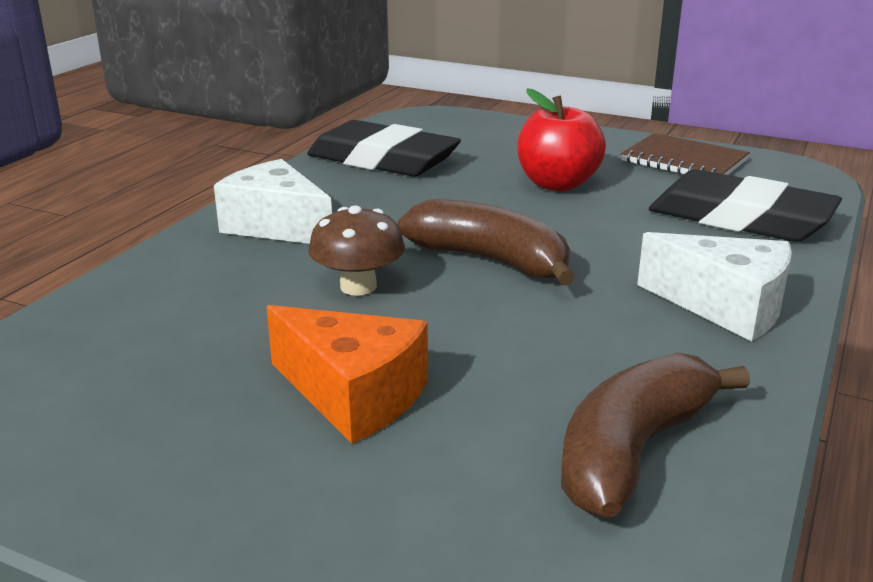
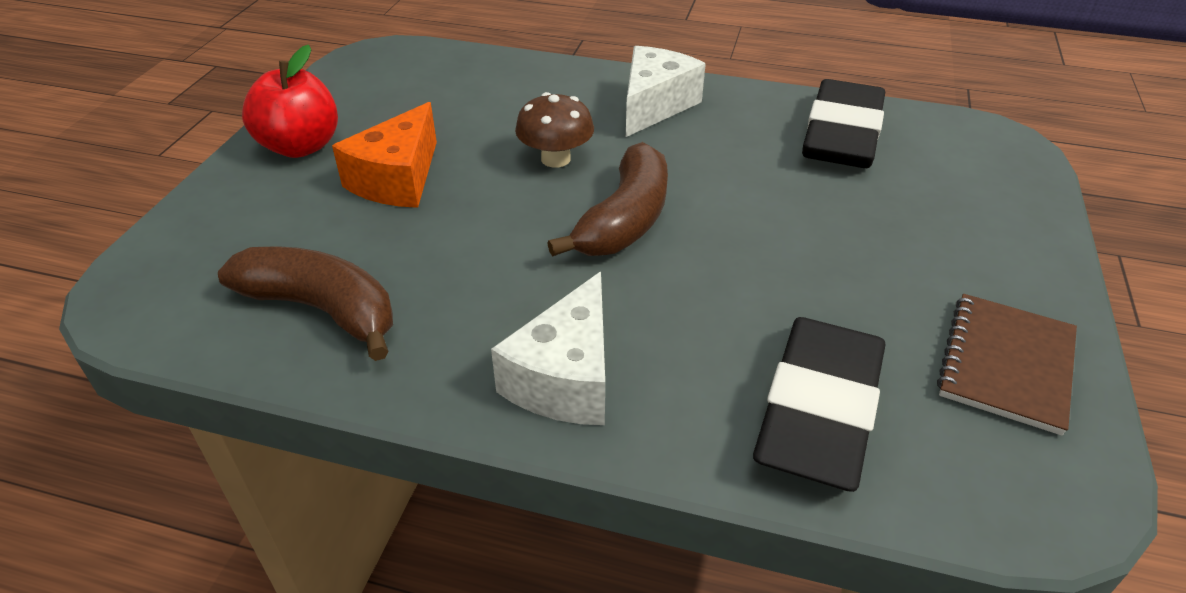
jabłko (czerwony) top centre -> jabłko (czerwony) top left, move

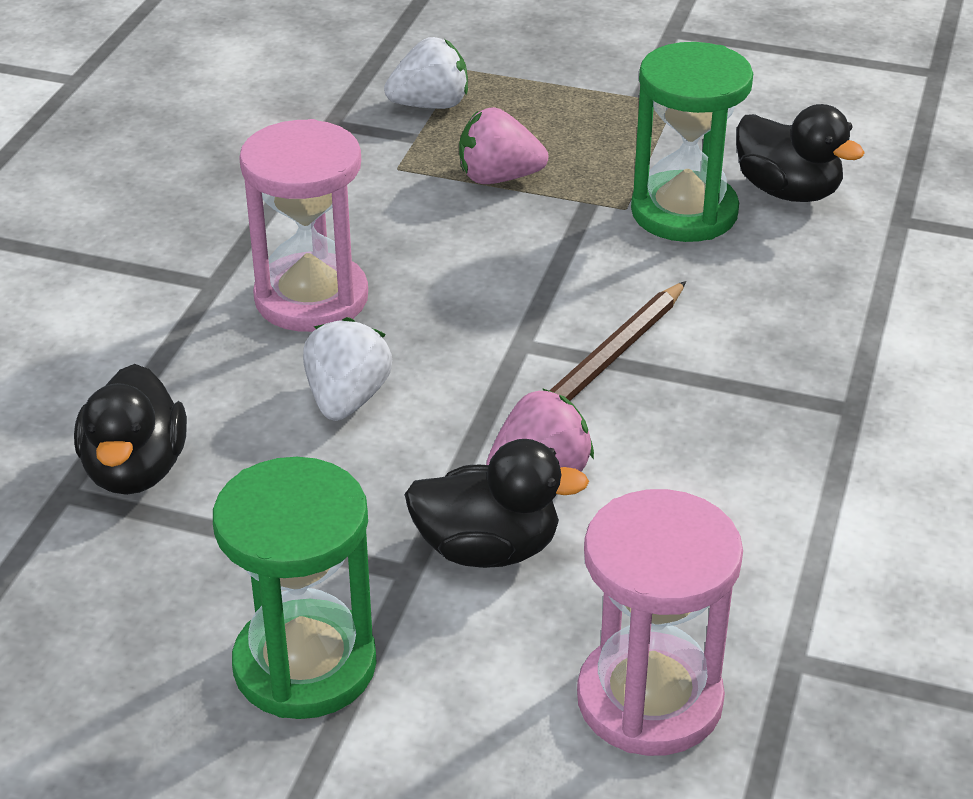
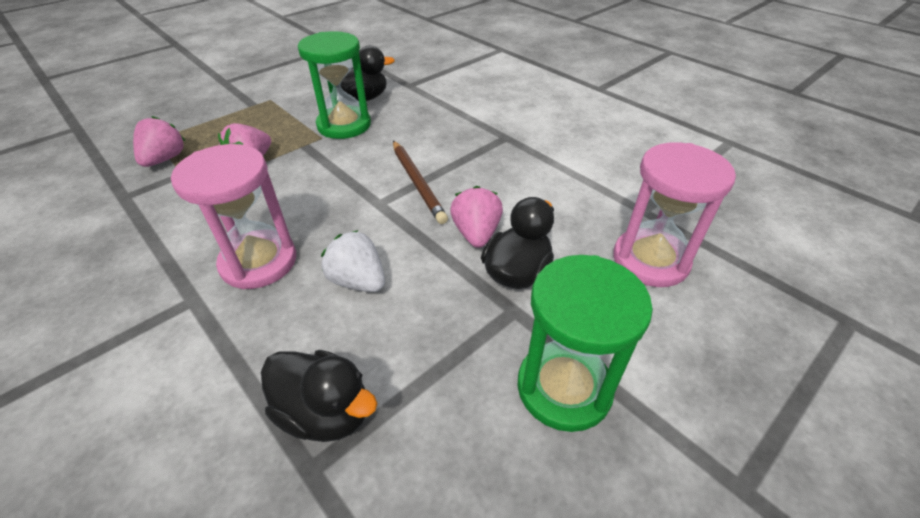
truskawka (biały) (2nd from left) top centre -> truskawka (różowy) (1st from left) top left

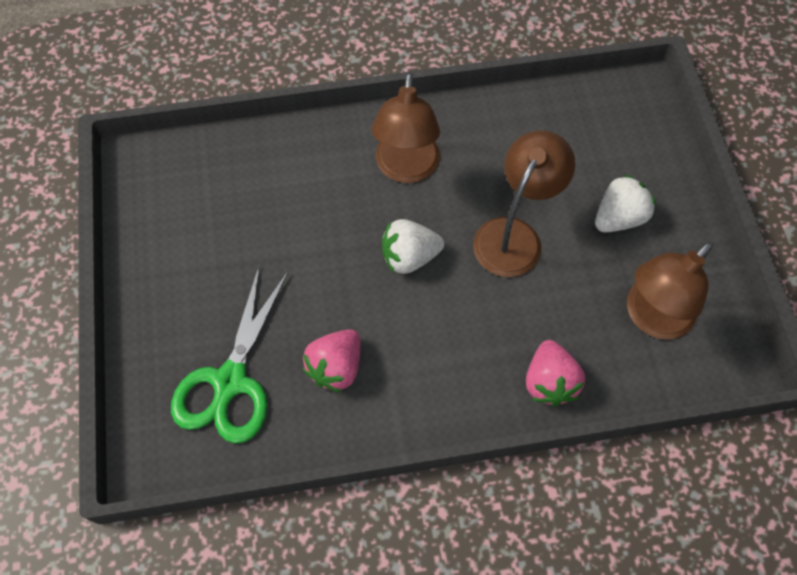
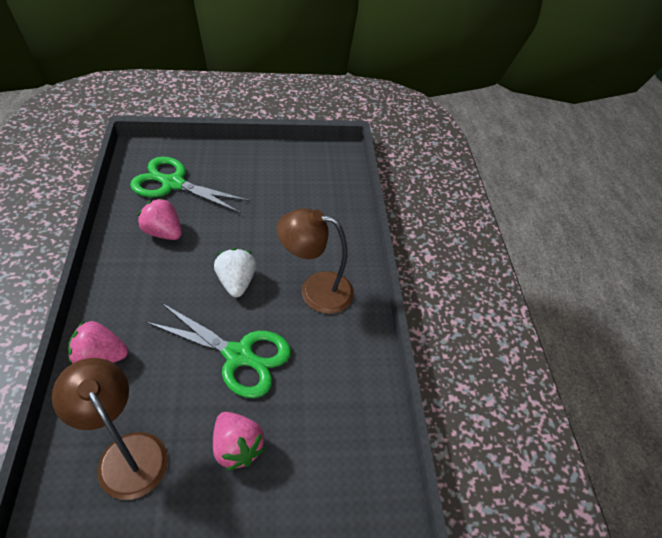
lampka (brązowy) (2nd from left) centre -> nożyczki (zielony) (2nd from left) middle left
truskawka (biały) (2nd from left) middle right -> truskawka (różowy) (3rd from left) bottom centre

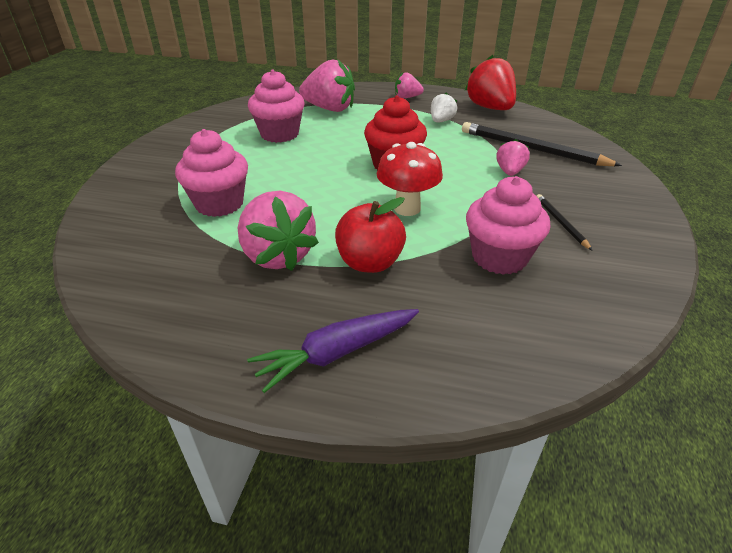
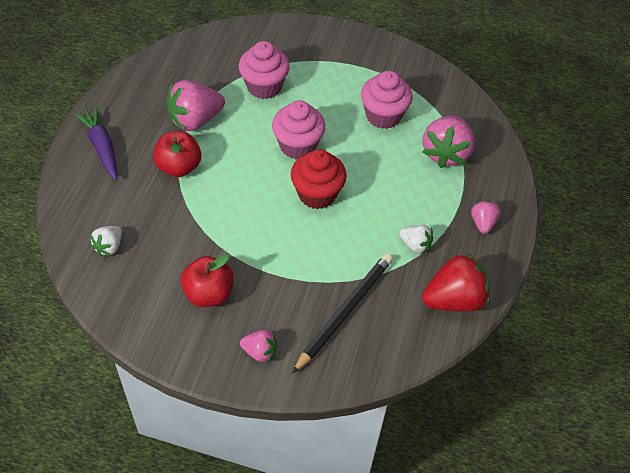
truskawka (różowy) (4th from left in the first image) top right -> truskawka (różowy) (2nd from left) bottom centre, move
grzyb (czerwony) top centre -> none
muffinka (różowy) (3rd from left in the first image) middle right -> muffinka (różowy) (2nd from left) top centre, move
ołówek (czarny) (2nd from left) middle right -> jabłko (czerwony) (2nd from left) middle left
none -> truskawka (biały) (1st from left) middle left

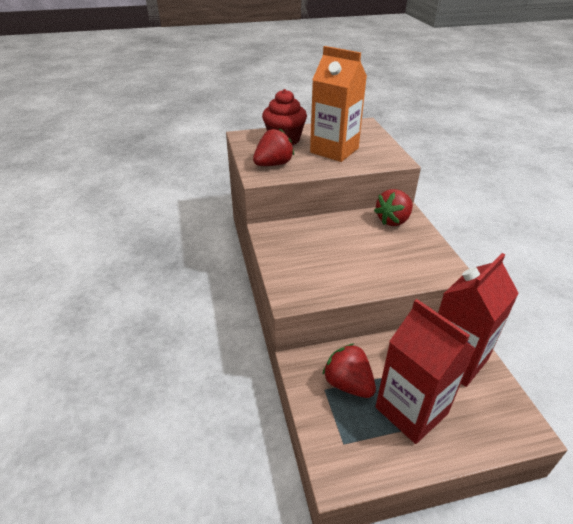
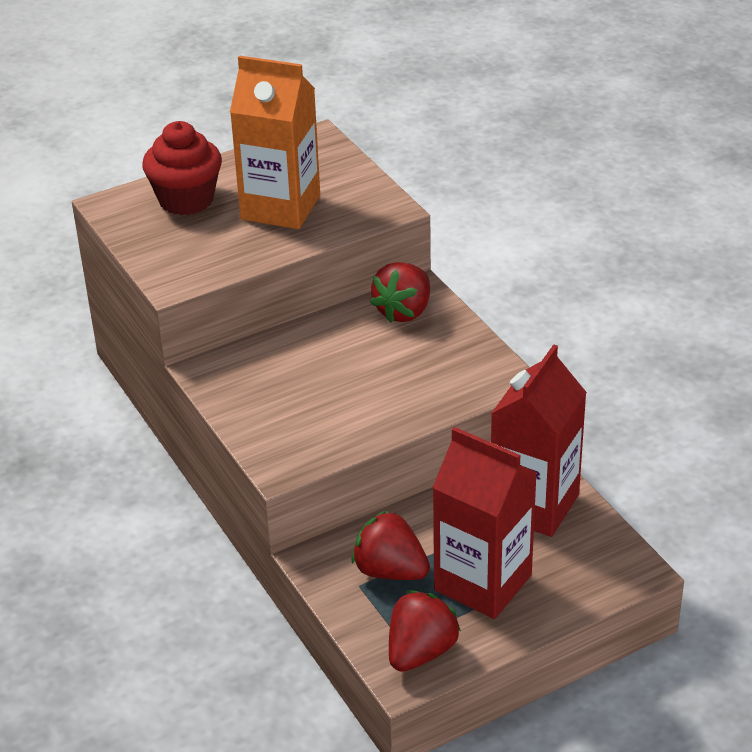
truskawka (czerwony) (1st from left in the first image) top centre -> truskawka (czerwony) (3rd from left) bottom centre, move

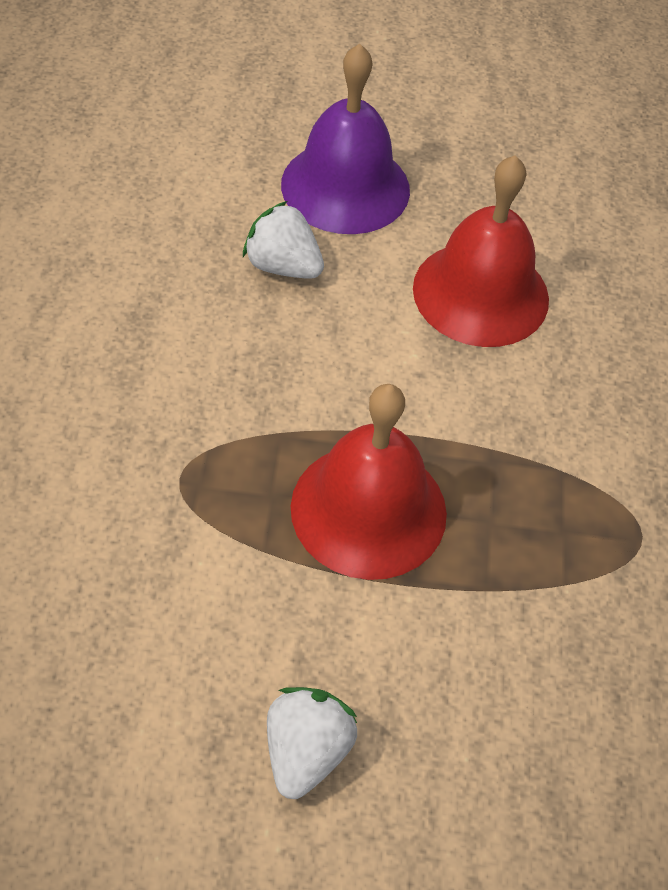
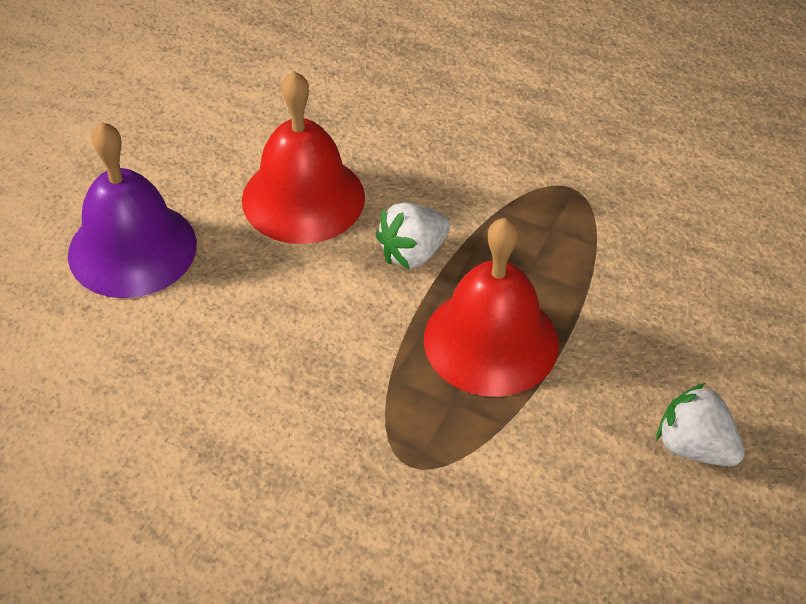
truskawka (biały) (1st from left) top centre -> truskawka (biały) (1st from left) centre, move

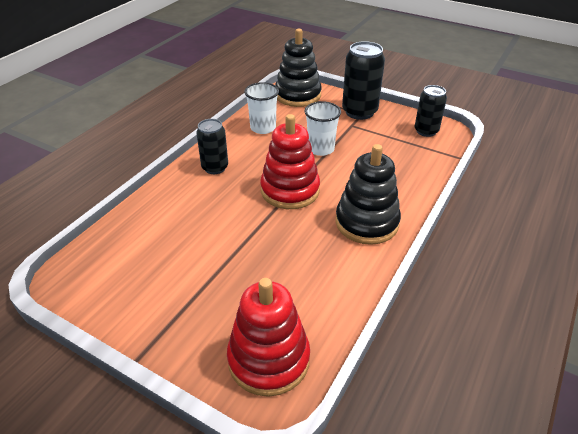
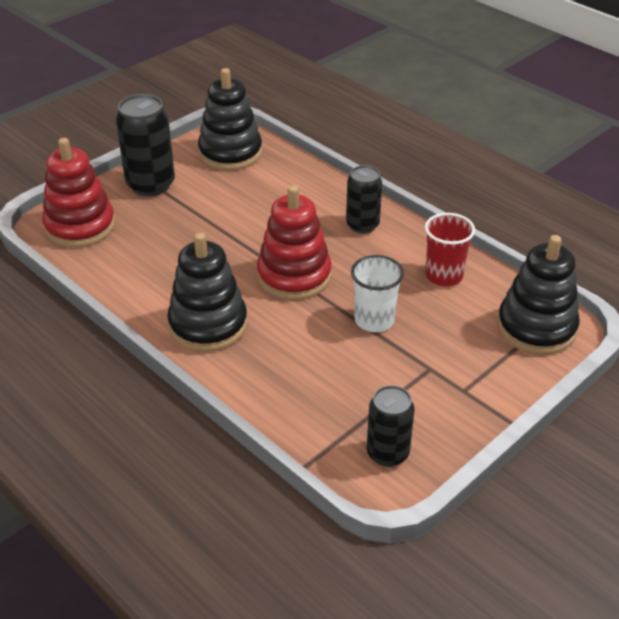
puszka (czarny) (2nd from left in the first image) top centre -> puszka (czarny) (1st from left) top left, move
szklanka (biały) (1st from left) top centre -> szklanka (czerwony) middle right
none -> zabawka nakładanka (czarny) (2nd from left) top centre

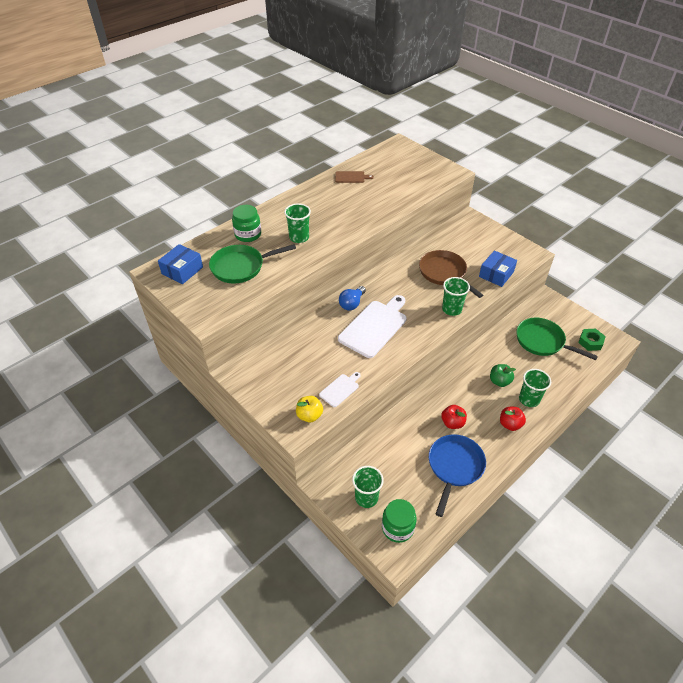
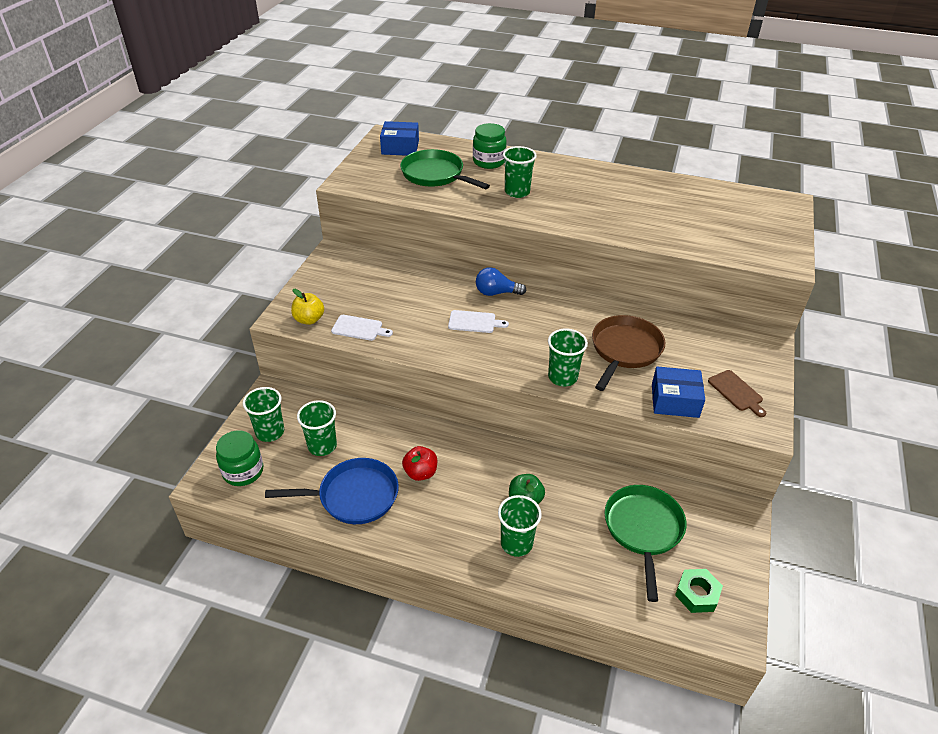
deska do krojenia (brązowy) top centre -> deska do krojenia (brązowy) middle right, move
deska do krojenia (biały) (2nd from left) centre, x0.50
jabłko (czerwony) (2nd from left) middle right -> none
none -> szklanka (zielony) (2nd from left) centre

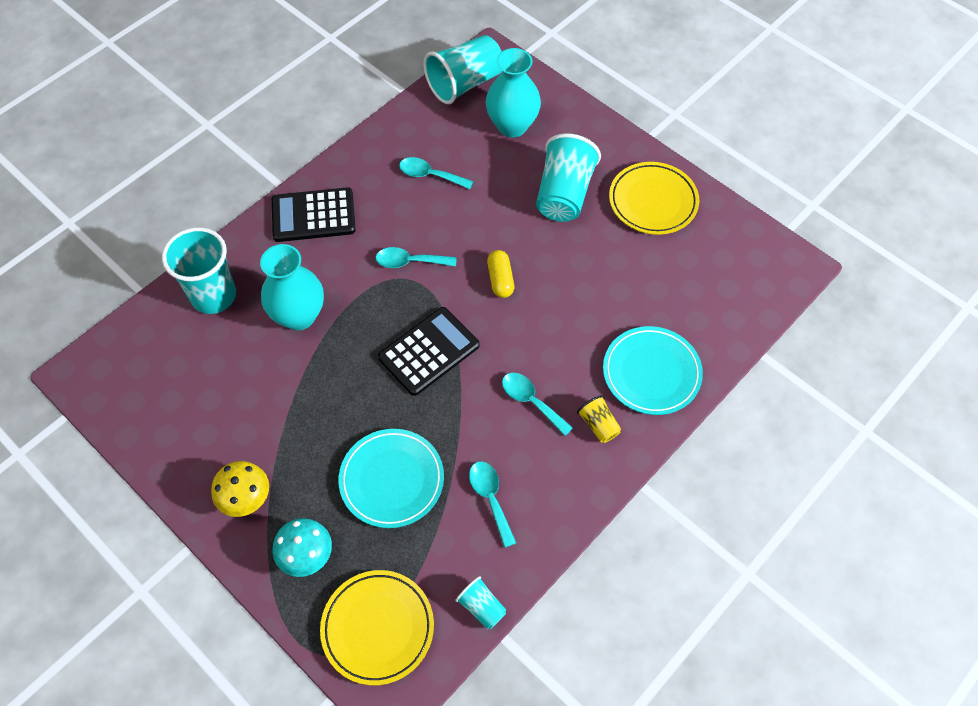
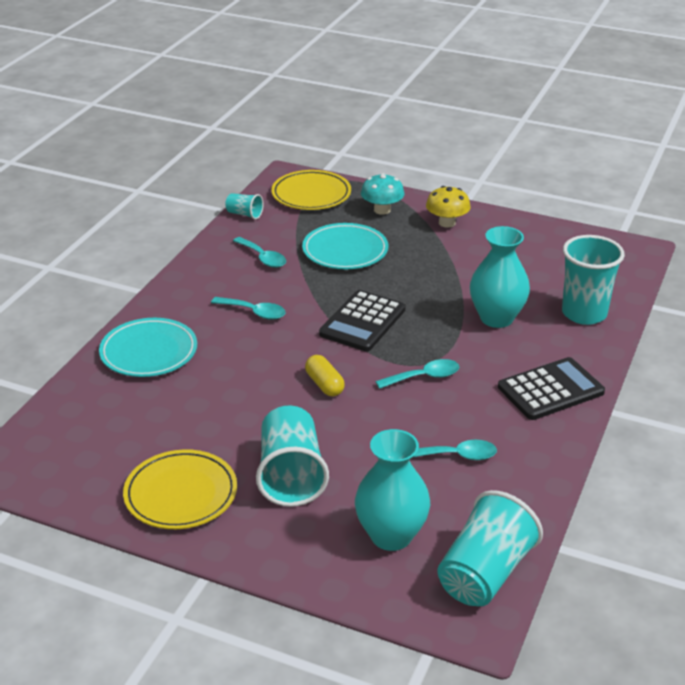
szklanka (żółty) centre -> none

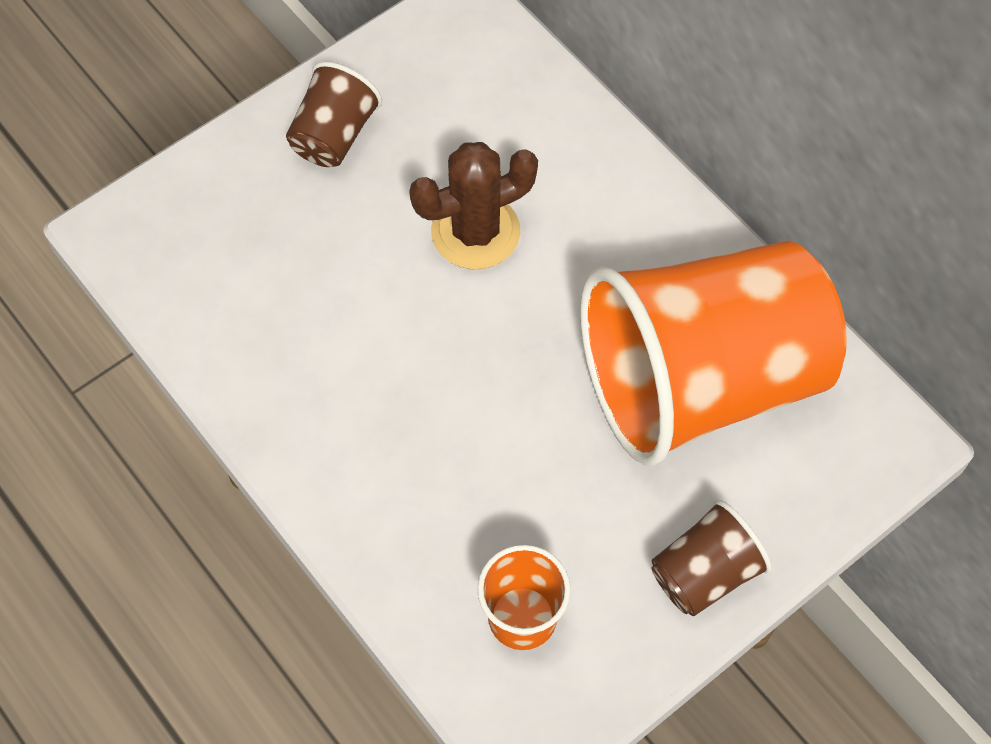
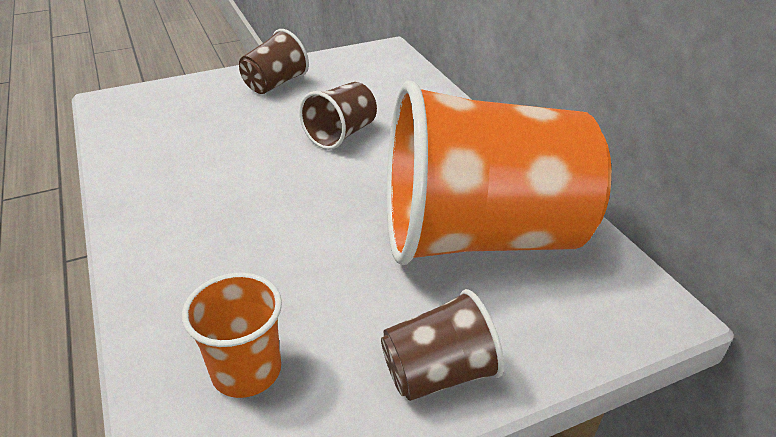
kaktus (brązowy) top centre -> szklanka (brązowy) (2nd from left) top centre

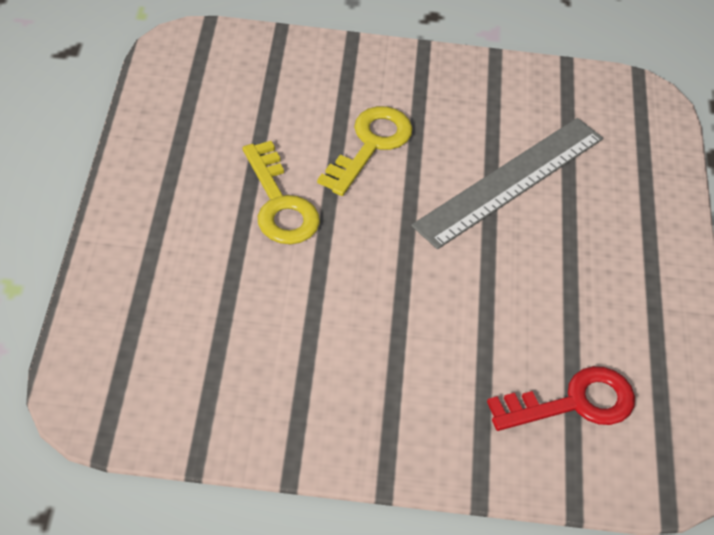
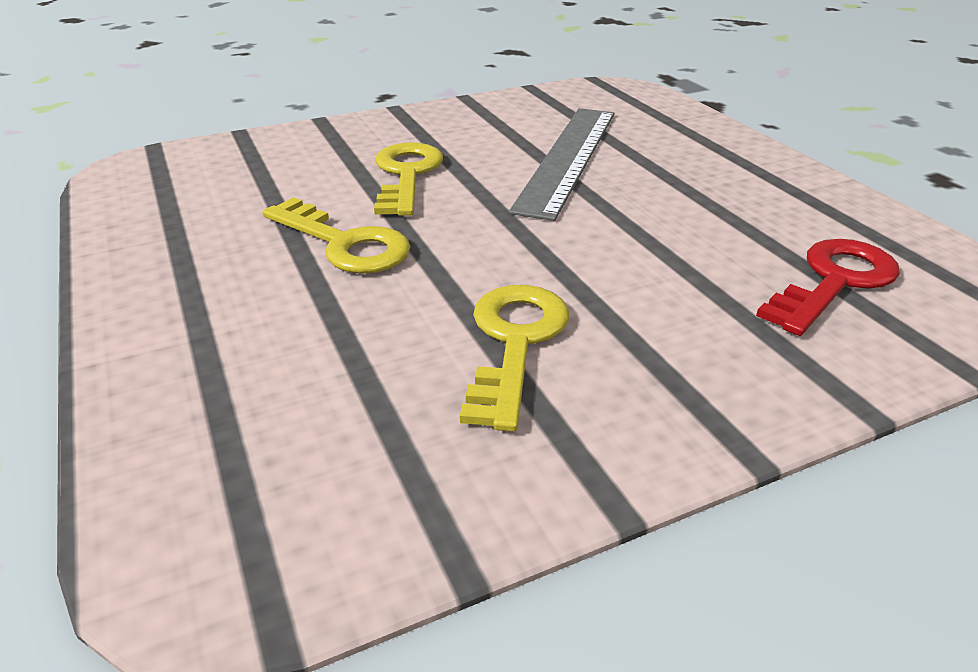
none -> klucz (żółty) (3rd from left) centre

